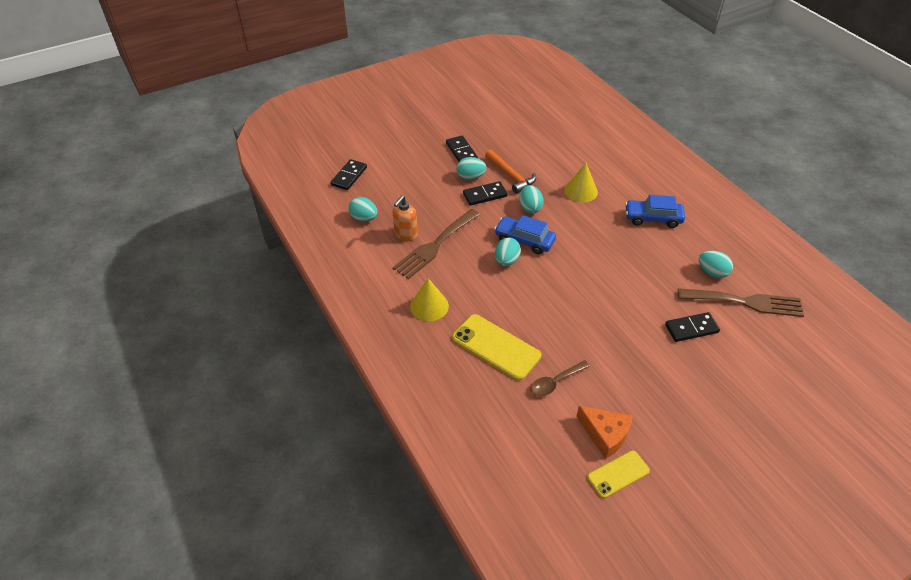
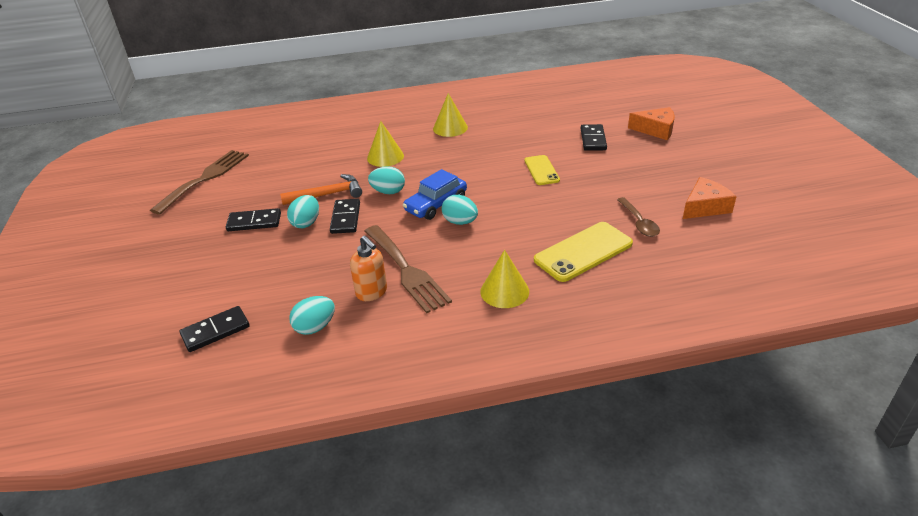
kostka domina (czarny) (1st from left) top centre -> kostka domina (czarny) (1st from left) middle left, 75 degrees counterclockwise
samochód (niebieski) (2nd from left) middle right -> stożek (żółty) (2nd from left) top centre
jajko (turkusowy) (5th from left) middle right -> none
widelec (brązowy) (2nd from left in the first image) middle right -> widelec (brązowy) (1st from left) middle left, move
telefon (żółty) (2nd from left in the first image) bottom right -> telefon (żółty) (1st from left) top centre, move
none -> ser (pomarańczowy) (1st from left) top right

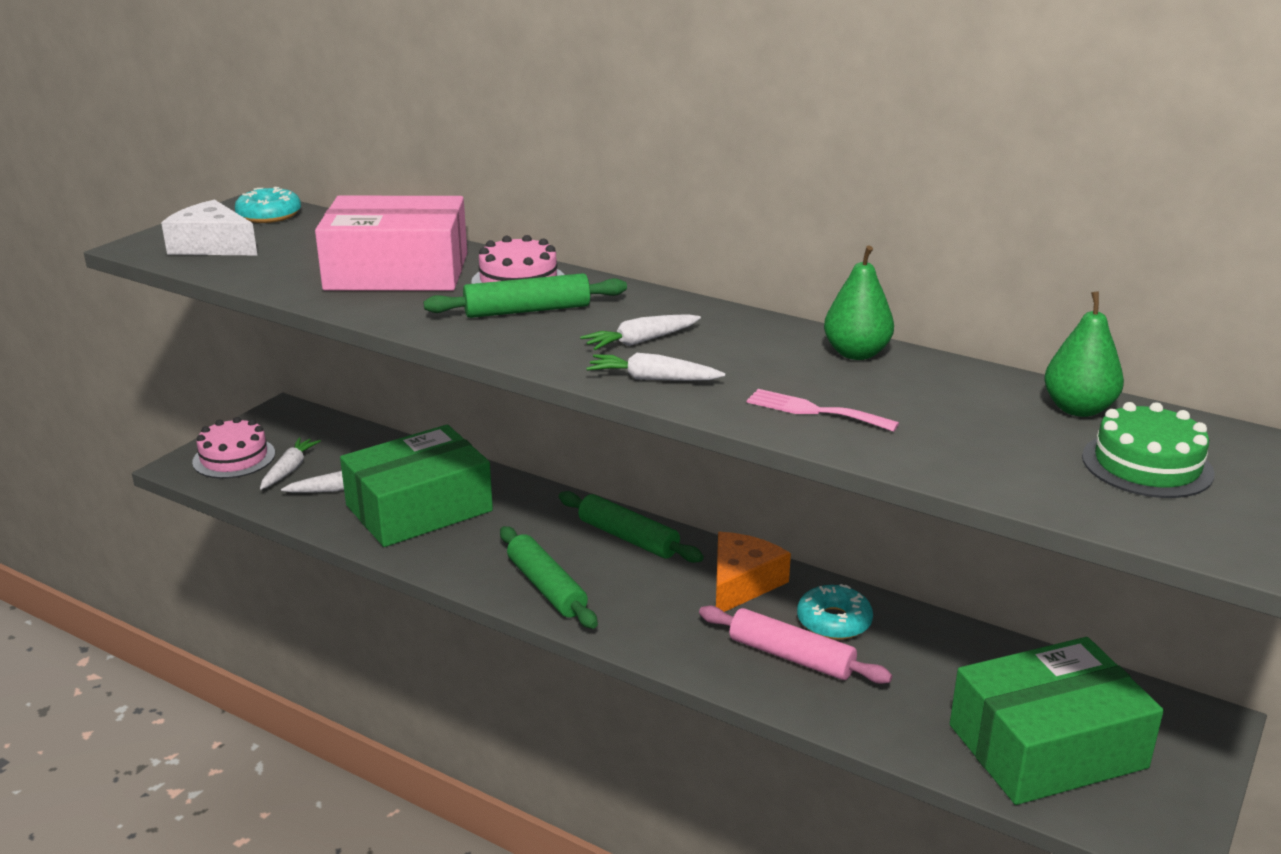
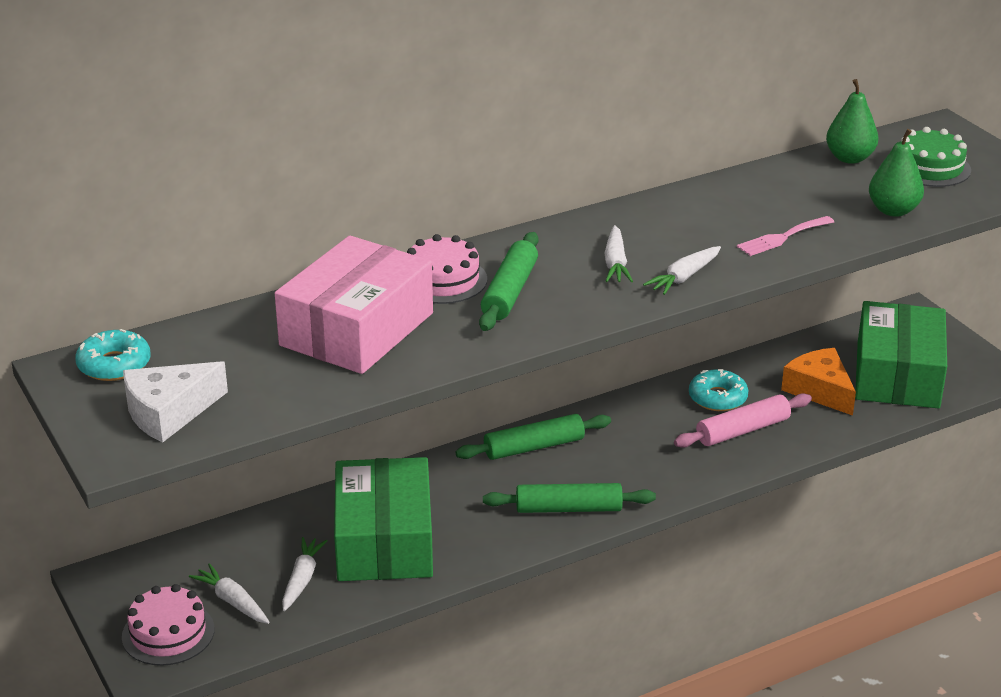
gruszka (zielony) (1st from left in the first image) middle right -> gruszka (zielony) (2nd from left) top right, move
ser (pomarańczowy) bottom centre -> ser (pomarańczowy) middle right, move

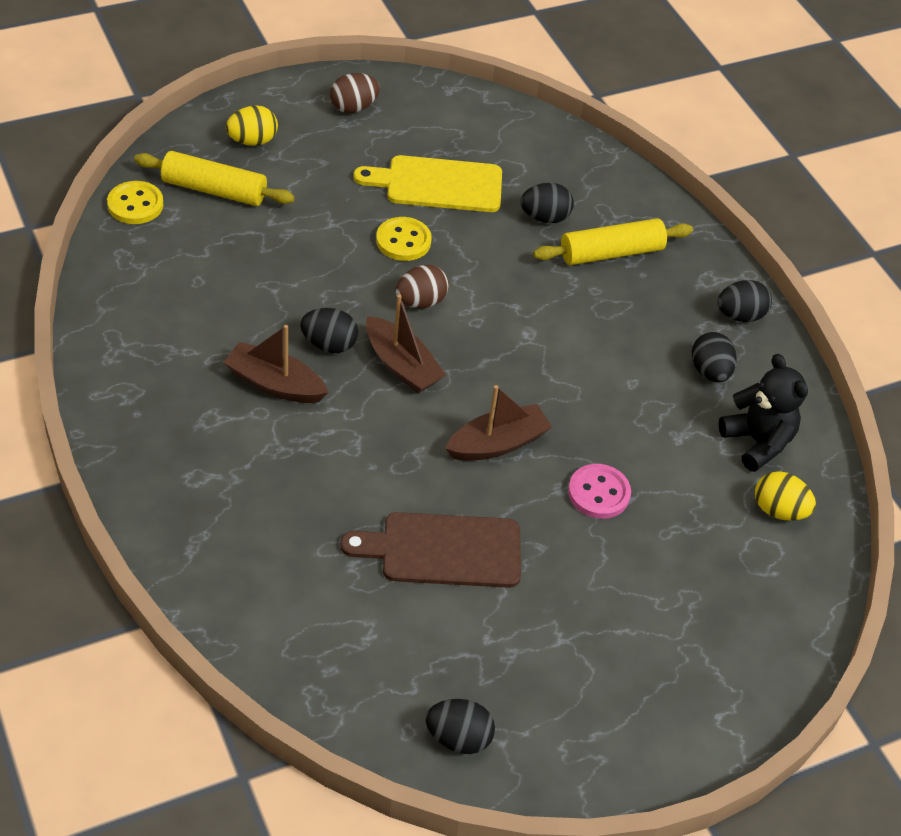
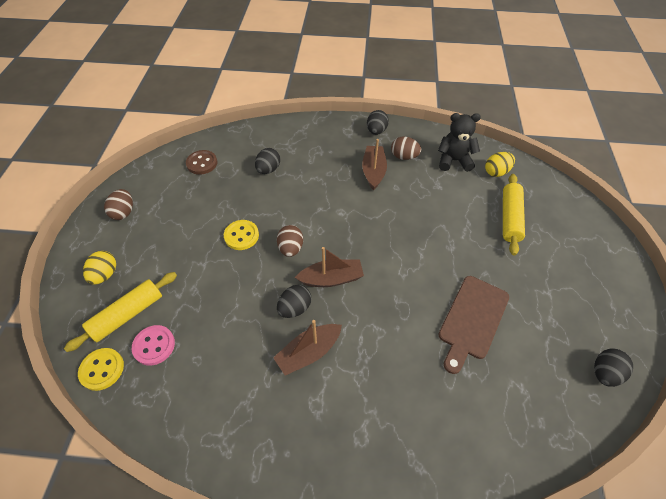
deska do krojenia (żółty) top centre -> none
wałek do ciasta (żółty) (2nd from left) top right -> wałek do ciasta (żółty) (2nd from left) middle right, move
jajko (czarny) (4th from left) middle right -> jajko (brązowy) (3rd from left) top centre
łódka (brązowy) (3rd from left) centre -> łódka (brązowy) (3rd from left) top centre, move
guzik (różowy) centre -> guzik (różowy) bottom left, move
none -> guzik (brązowy) top left

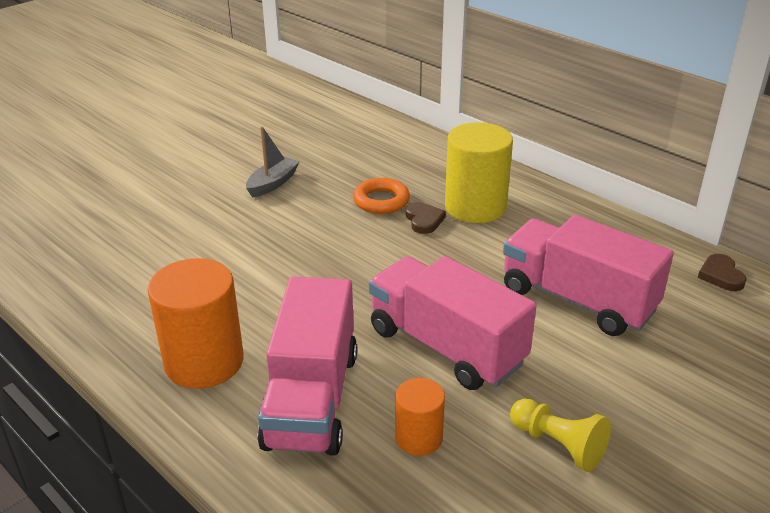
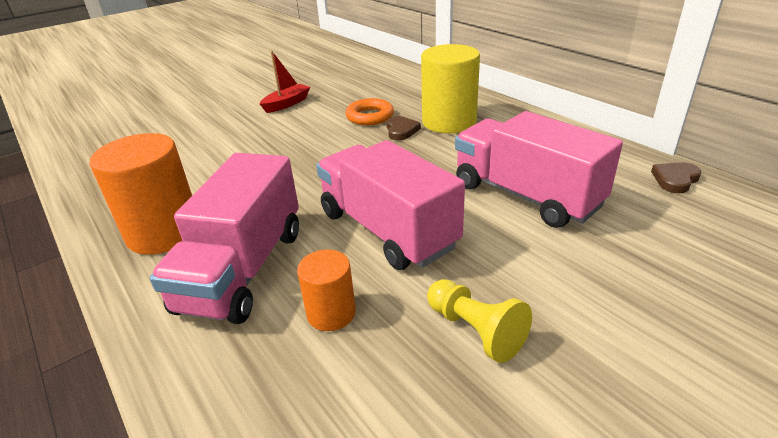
łódka (szary) top centre -> łódka (czerwony) top centre
serce (brązowy) (2nd from left) middle right, 45 degrees clockwise

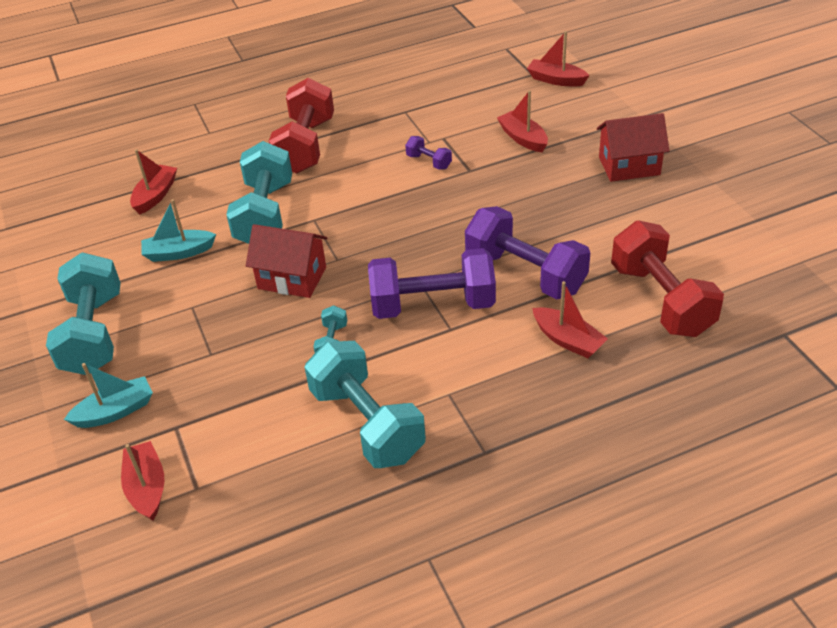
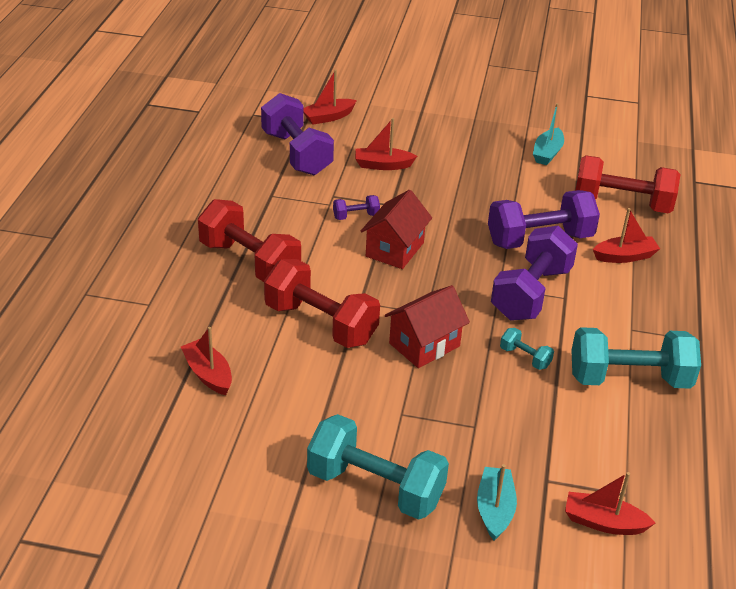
domek (czerwony) (2nd from left in the first image) top right -> domek (czerwony) (1st from left) centre, move
hantel (turkusowy) (2nd from left) top left -> hantel (czerwony) (2nd from left) centre
łódka (turkusowy) (2nd from left) middle left -> łódka (turkusowy) (2nd from left) top right, move
none -> hantel (fioletowy) (1st from left) top centre

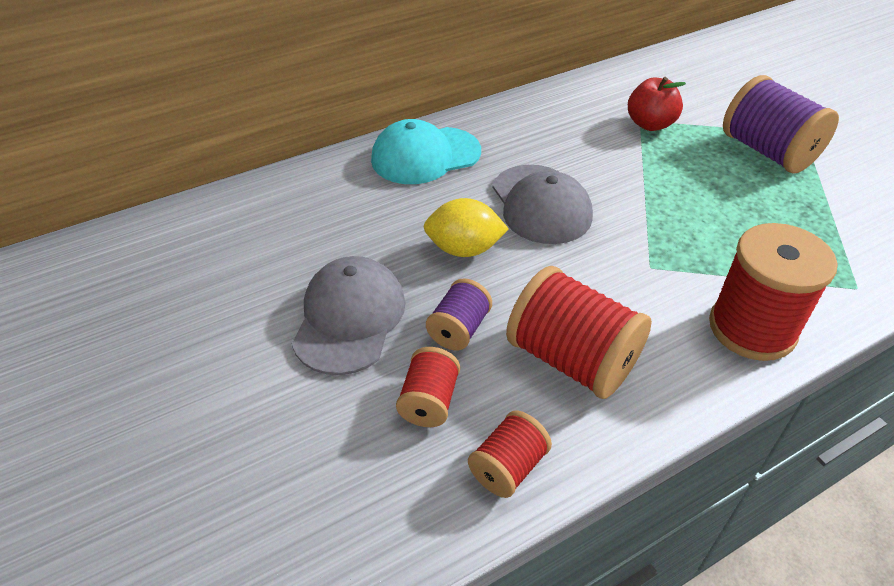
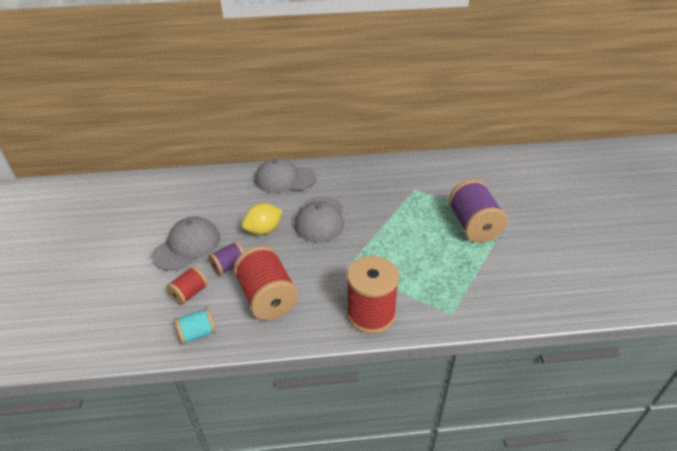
jabłko (czerwony) top right -> none
czapka (turkusowy) top centre -> czapka (szary) (2nd from left) centre
cytryna (żółty) centre, 60 degrees counterclockwise
szpulka (czerwony) (2nd from left) bottom centre -> szpulka (turkusowy) bottom left

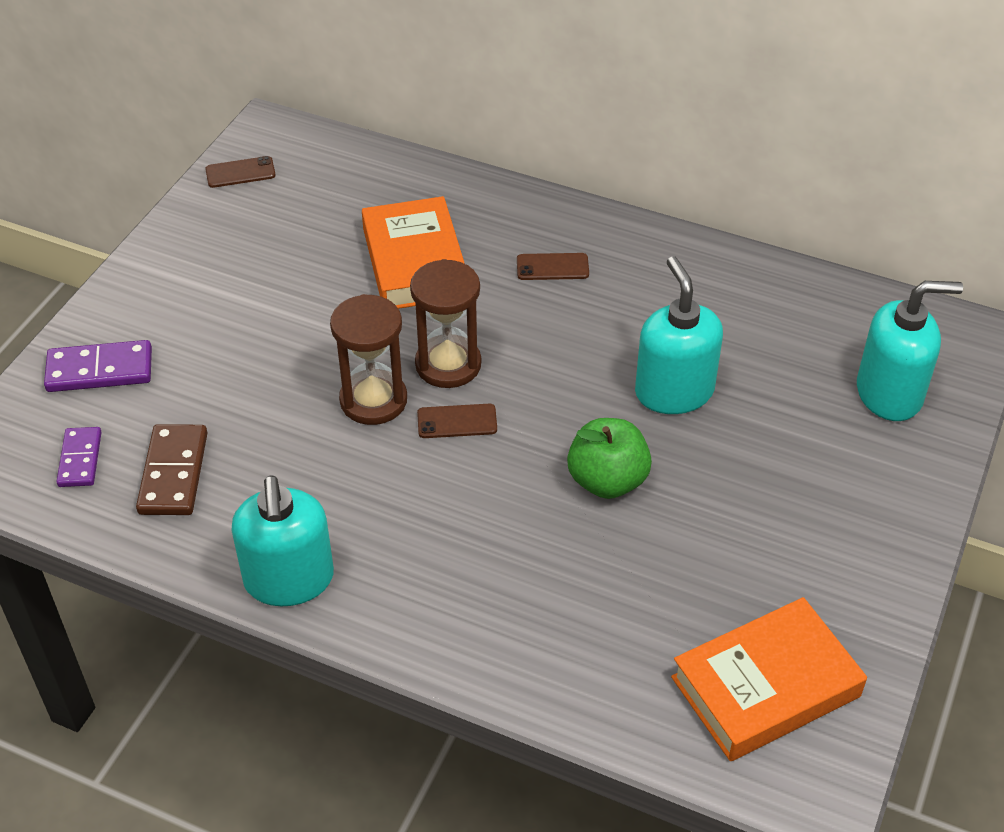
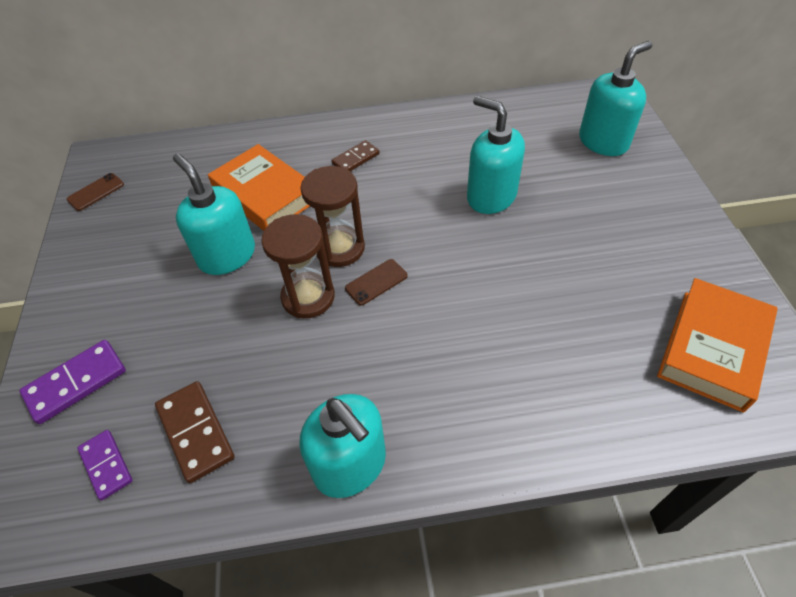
telefon (brązowy) (3rd from left) top centre -> kostka domina (brązowy) (2nd from left) top centre
jabłko (zielony) centre -> none
none -> dozownik mydła (turkusowy) (1st from left) middle left

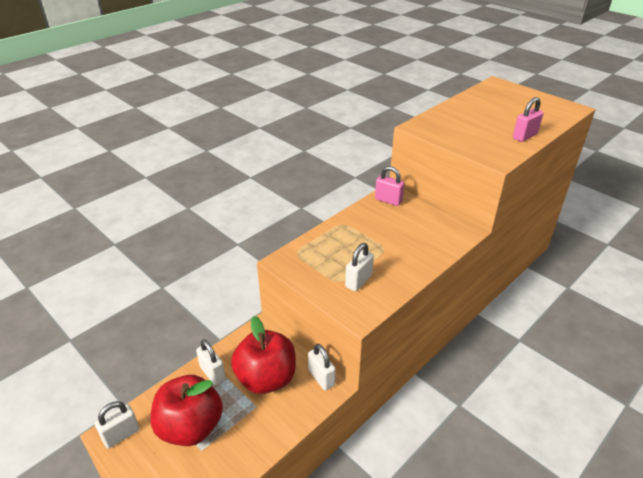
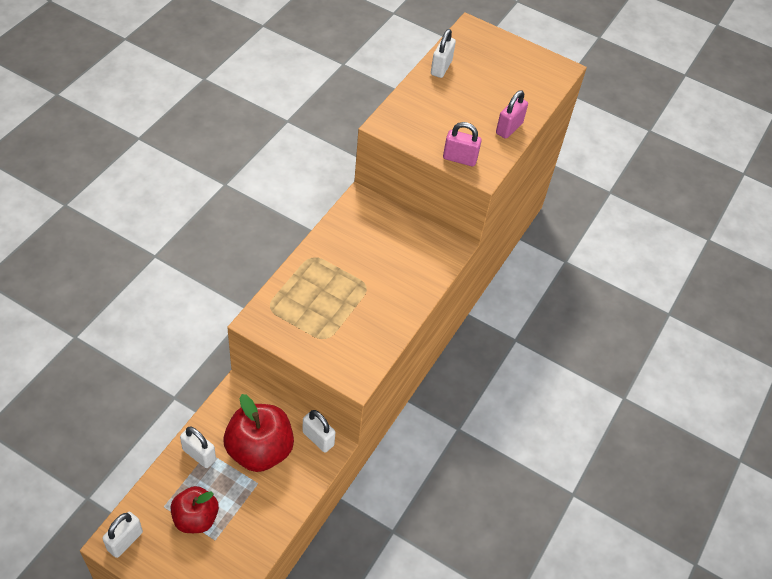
kłódka (różowy) (1st from left) centre -> kłódka (różowy) (1st from left) top centre, move
kłódka (biały) (4th from left) centre -> kłódka (biały) (4th from left) top centre, move
jabłko (czerwony) (1st from left) bottom left, x0.65

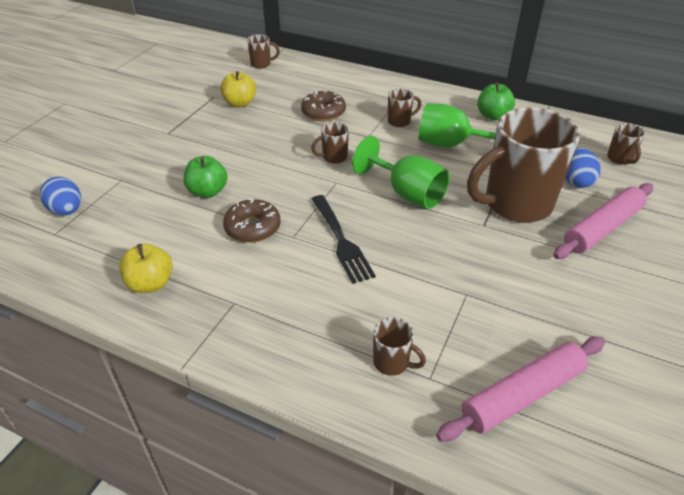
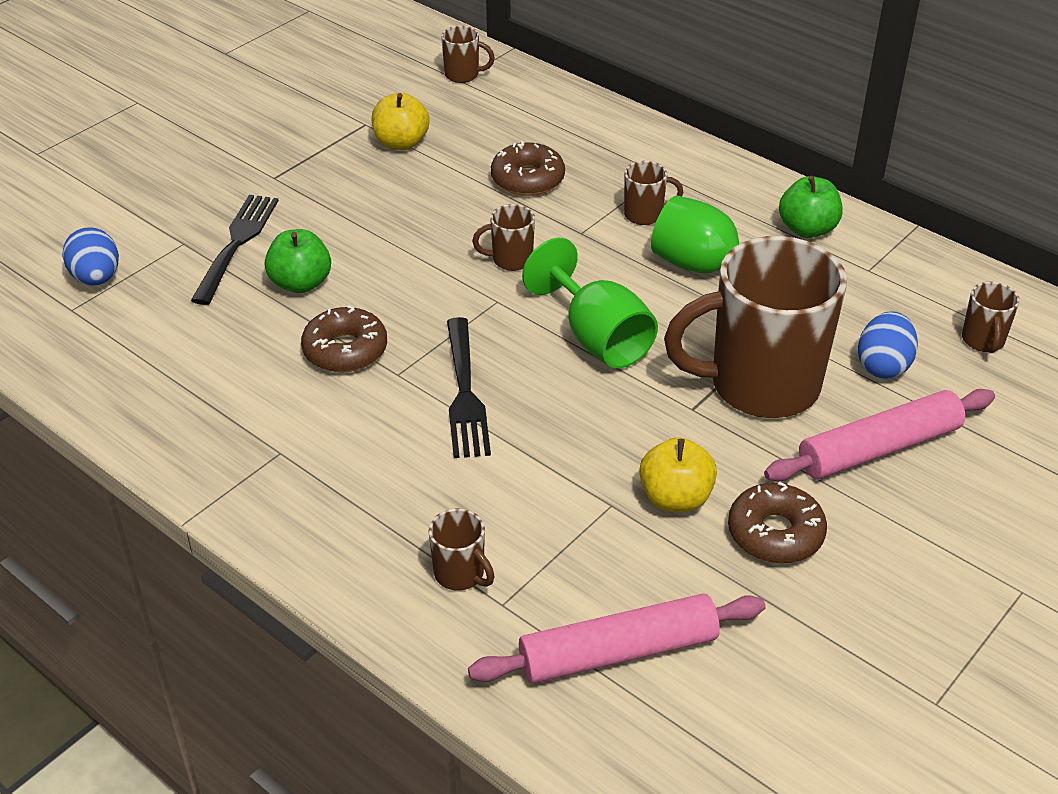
jabłko (żółty) (1st from left in the first image) middle left -> jabłko (żółty) (2nd from left) centre, move
none -> widelec (czarny) (1st from left) top left
none -> donut (brązowy) (3rd from left) middle right

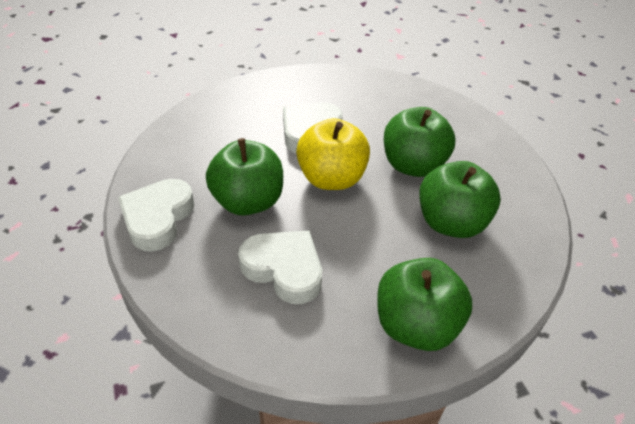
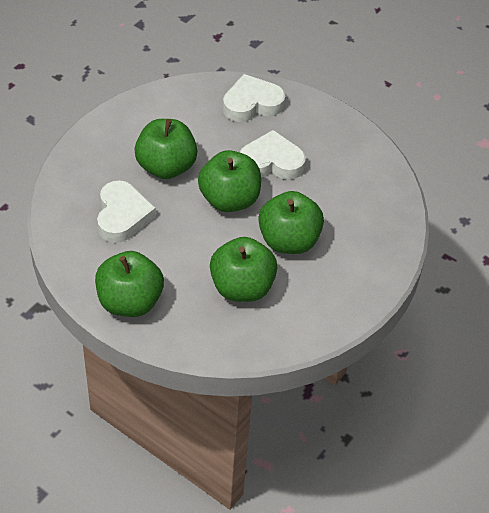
jabłko (żółty) centre -> jabłko (zielony) (3rd from left) centre
serce (biały) (1st from left in the first image) middle left -> serce (biały) (2nd from left) top centre, move

